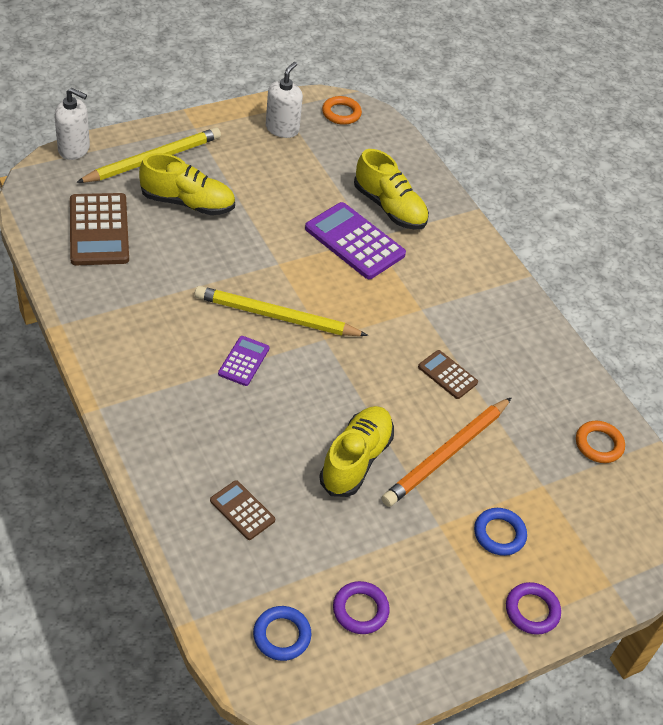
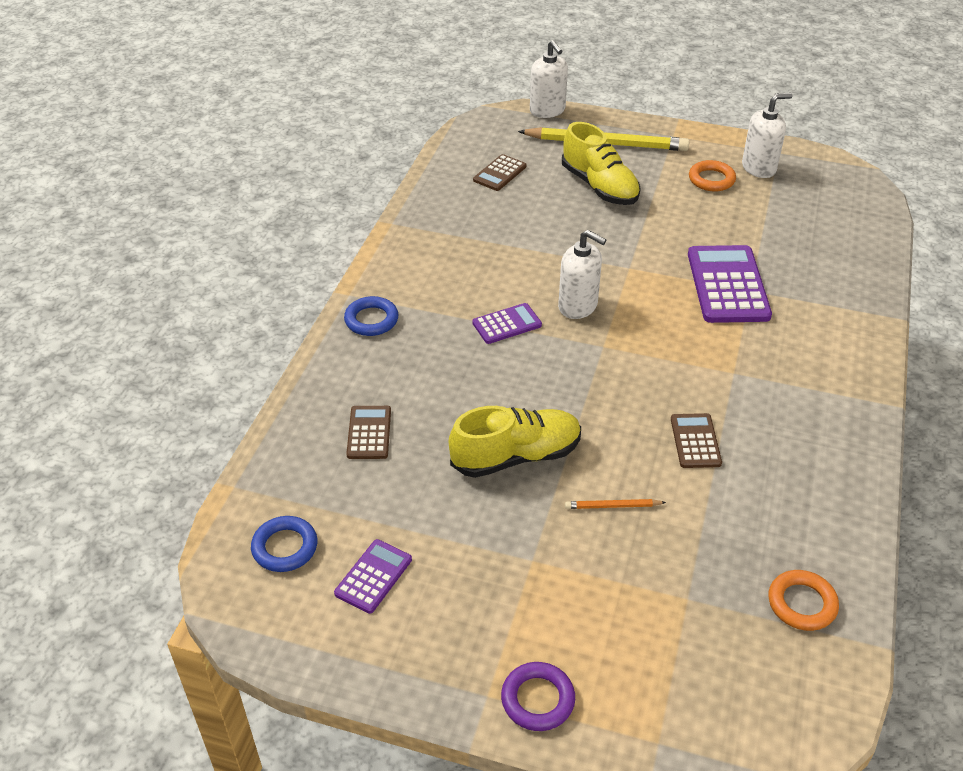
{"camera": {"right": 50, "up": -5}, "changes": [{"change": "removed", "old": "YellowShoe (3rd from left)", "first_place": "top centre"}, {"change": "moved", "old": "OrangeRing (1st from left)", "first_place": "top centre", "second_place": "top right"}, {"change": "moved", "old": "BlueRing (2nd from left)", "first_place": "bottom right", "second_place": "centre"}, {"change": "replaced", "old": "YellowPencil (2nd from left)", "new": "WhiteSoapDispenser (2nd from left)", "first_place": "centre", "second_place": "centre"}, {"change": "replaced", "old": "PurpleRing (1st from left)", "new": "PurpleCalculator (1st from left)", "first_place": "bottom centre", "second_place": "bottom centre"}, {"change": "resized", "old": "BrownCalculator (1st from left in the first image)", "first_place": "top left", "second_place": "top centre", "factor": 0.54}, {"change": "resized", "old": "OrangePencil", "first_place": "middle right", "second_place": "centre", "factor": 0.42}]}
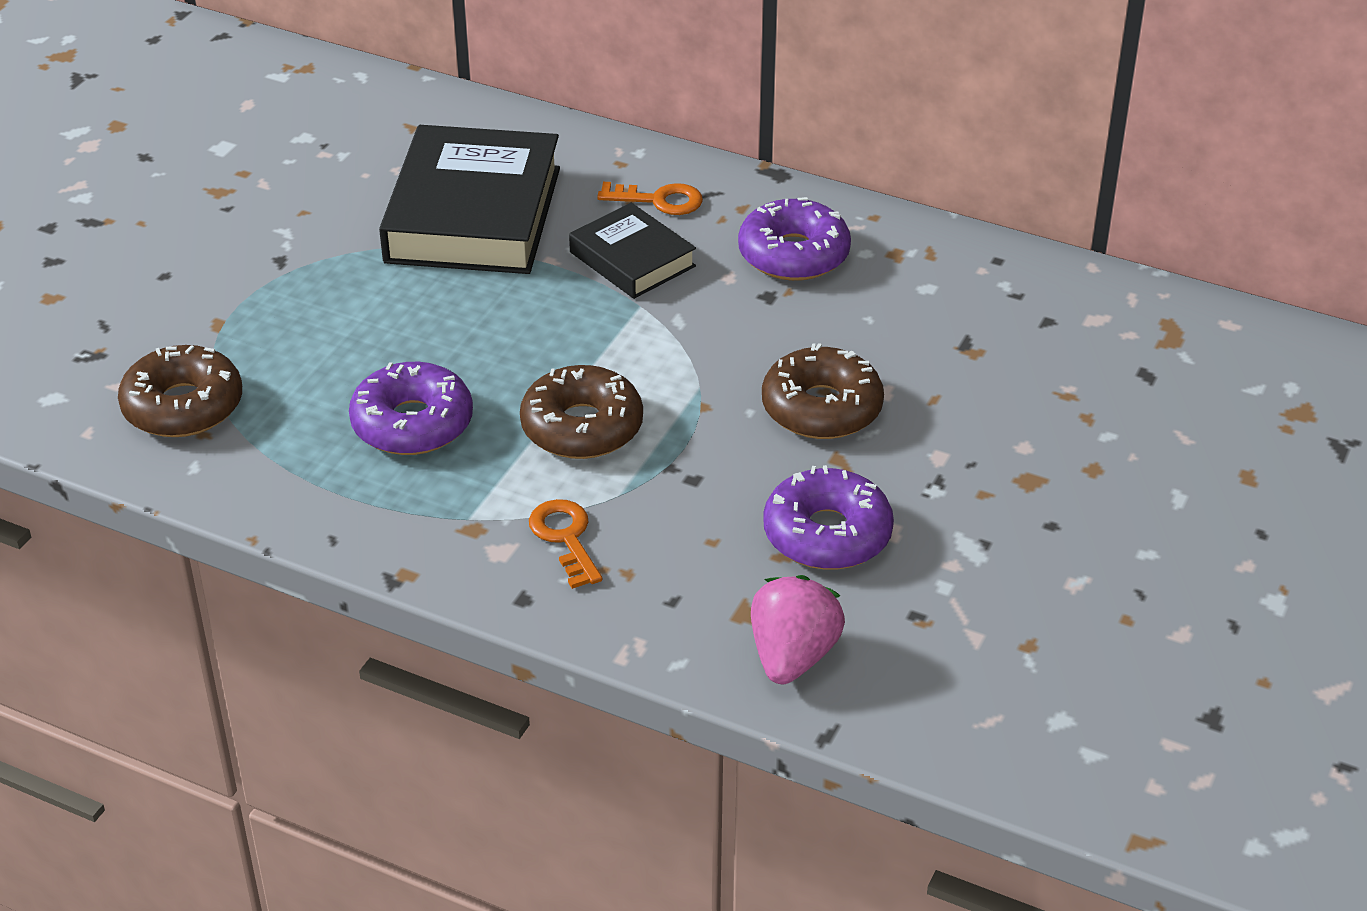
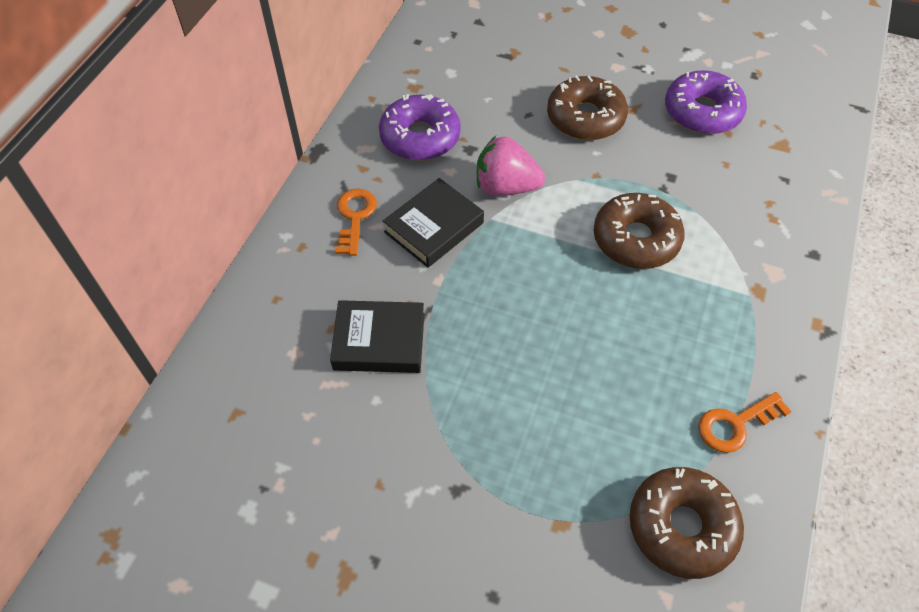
{"camera": {"right": -95, "up": 15}, "changes": [{"change": "removed", "old": "PurpleDonut (1st from left)", "first_place": "middle left"}, {"change": "moved", "old": "OrangeKey (1st from left in the first image)", "new": "OrangeKey (2nd from left)", "first_place": "centre", "second_place": "bottom right"}, {"change": "moved", "old": "PinkStrawberry", "first_place": "bottom centre", "second_place": "top centre"}, {"change": "resized", "old": "BlackBook (1st from left)", "first_place": "top centre", "second_place": "centre", "factor": 0.54}]}
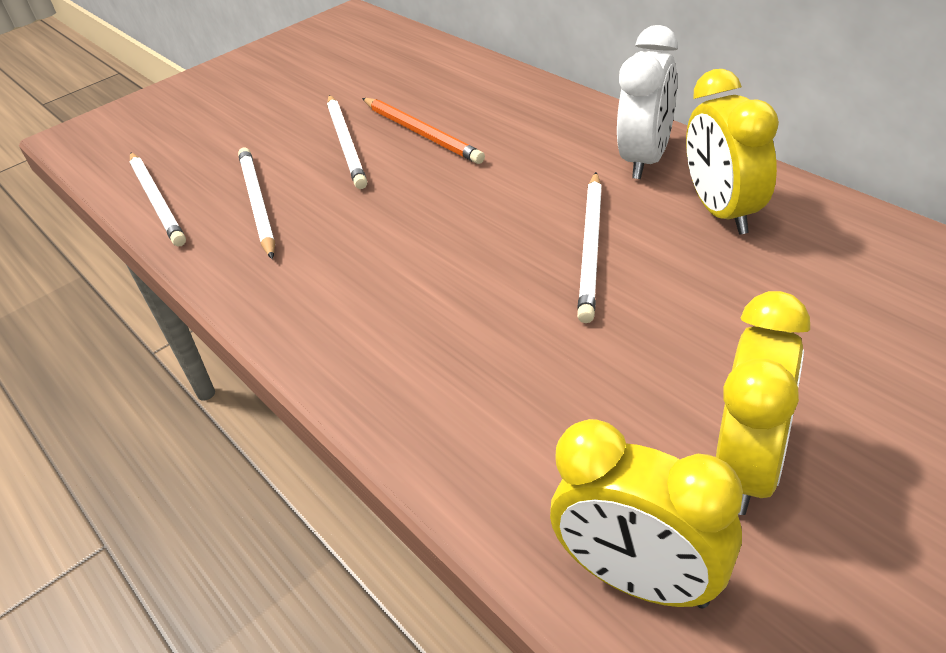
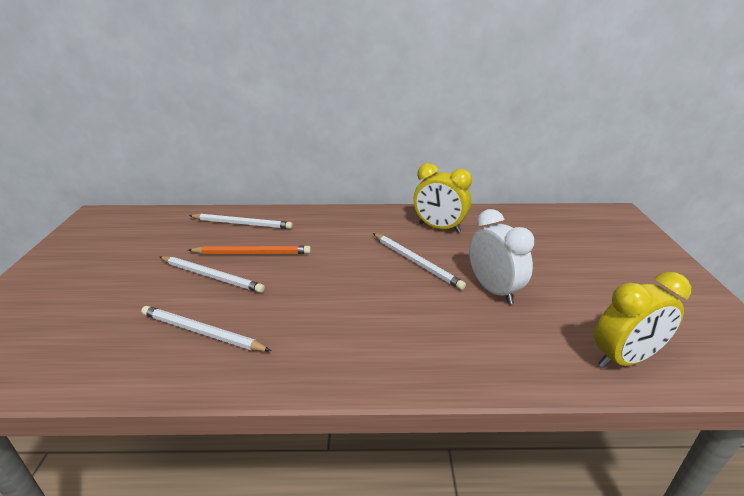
{"camera": {"right": -55, "up": -10}, "changes": [{"change": "removed", "old": "YellowClock (3rd from left)", "first_place": "middle right"}, {"change": "moved", "old": "WhitePencil (1st from left in the first image)", "new": "WhitePencil (3rd from left)", "first_place": "top left", "second_place": "middle left"}, {"change": "moved", "old": "WhiteClock", "first_place": "top right", "second_place": "middle right"}]}
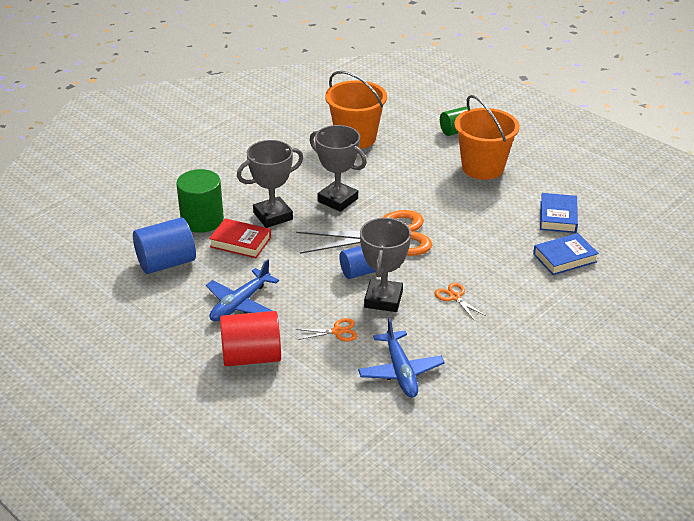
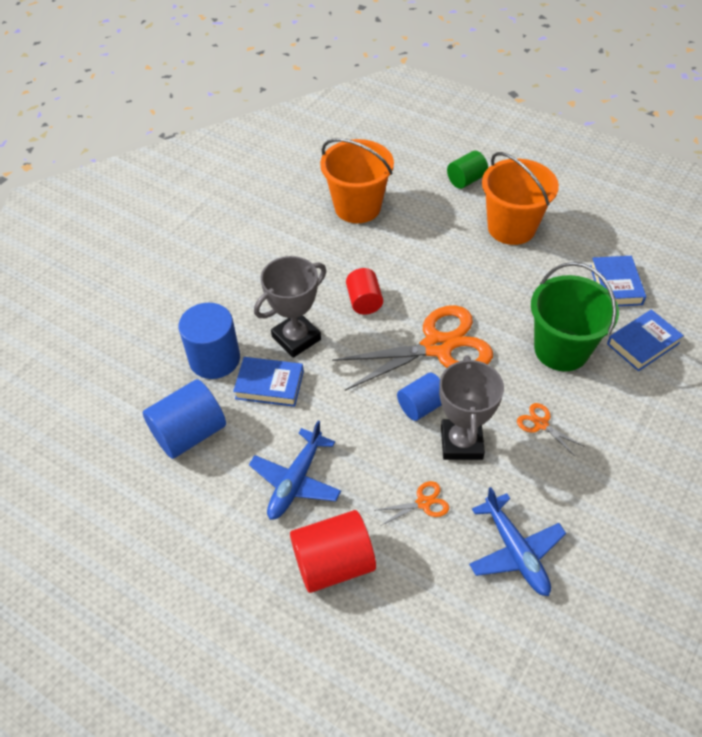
{"camera": {"right": -10, "up": 15}, "changes": [{"change": "added", "new": "GreenBucket", "second_place": "middle right"}, {"change": "replaced", "old": "GreyTrophy (2nd from left)", "new": "RedCylinder (2nd from left)", "first_place": "top centre", "second_place": "centre"}, {"change": "recoloured", "old": "GreenCylinder (1st from left)", "new": "BlueCylinder (2nd from left)", "first_place": "middle left", "second_place": "middle left"}, {"change": "recoloured", "old": "RedBook", "new": "BlueBook (1st from left)", "first_place": "centre", "second_place": "centre"}]}
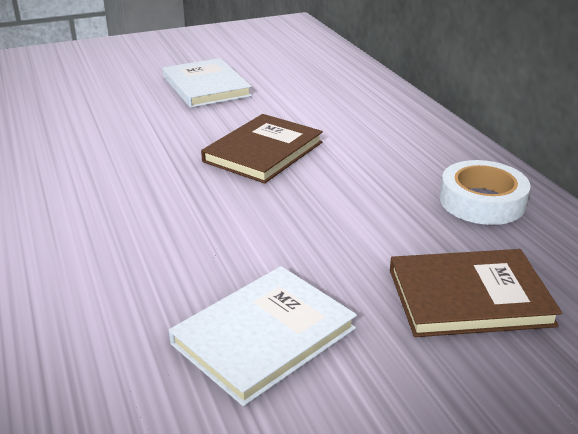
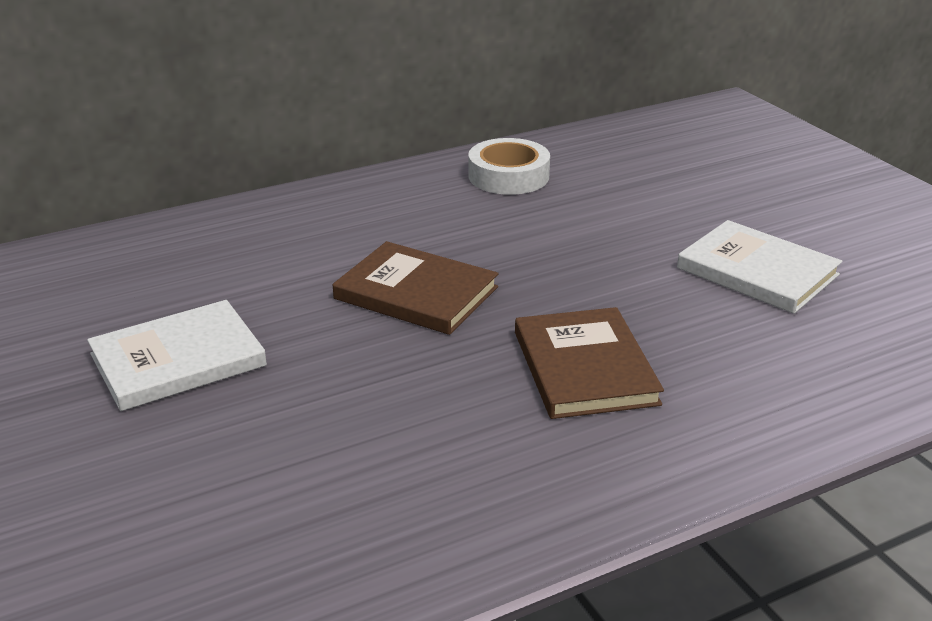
{"camera": {"right": -95, "up": 0}, "changes": [{"change": "moved", "old": "BrownBook (2nd from left)", "first_place": "bottom right", "second_place": "centre"}]}
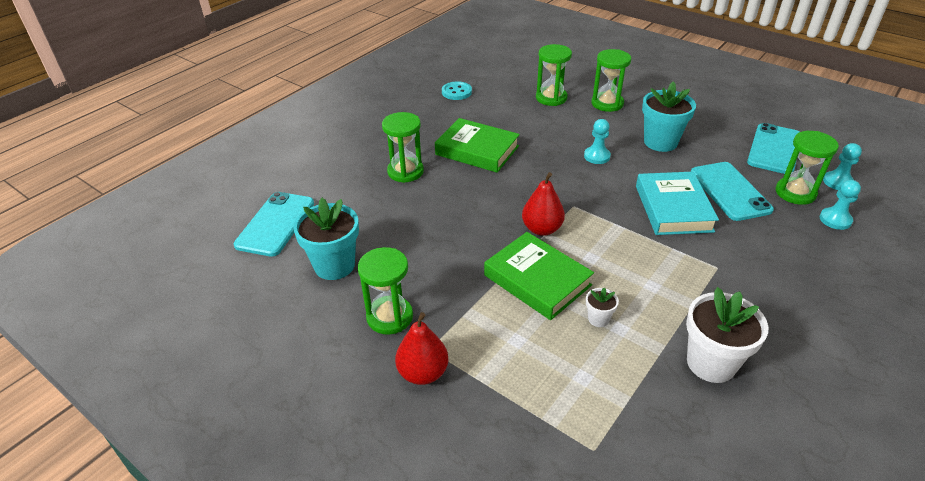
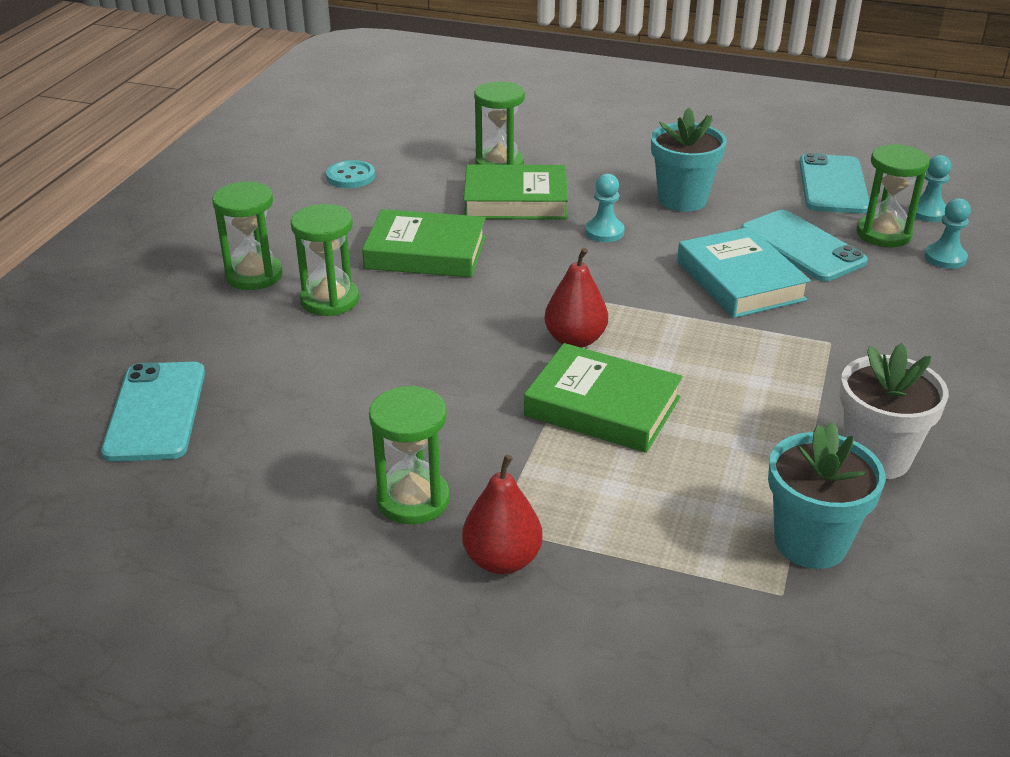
{"camera": {"right": -20, "up": -5}, "changes": [{"change": "removed", "old": "WhiteFlowerPot (1st from left)", "first_place": "centre"}, {"change": "added", "new": "GreenBook (2nd from left)", "second_place": "top centre"}, {"change": "moved", "old": "TurquoiseFlowerPot (1st from left in the first image)", "new": "TurquoiseFlowerPot (2nd from left)", "first_place": "centre", "second_place": "middle right"}, {"change": "moved", "old": "GreenHourglass (4th from left in the first image)", "new": "GreenHourglass (1st from left)", "first_place": "top centre", "second_place": "top left"}]}
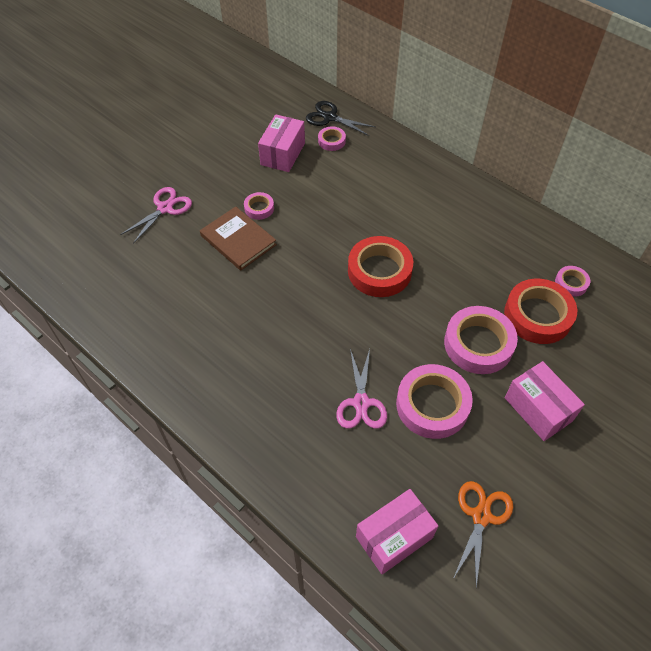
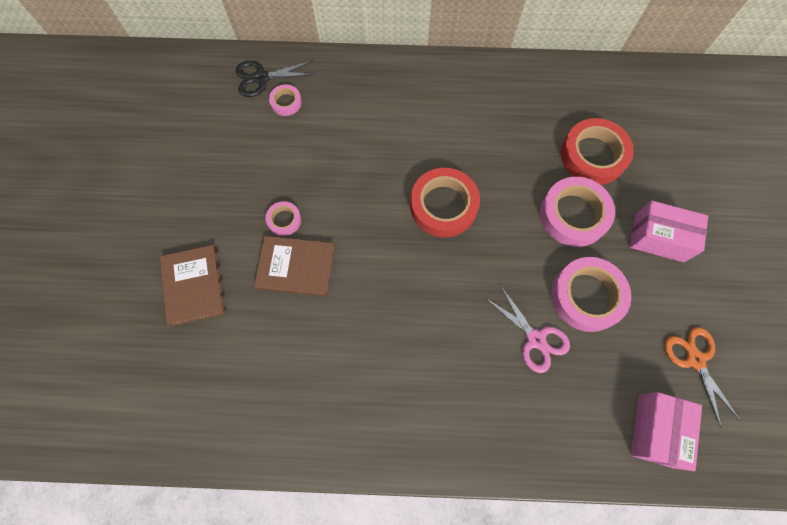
{"camera": {"right": -40, "up": 15}, "changes": [{"change": "removed", "old": "PinkBox (1st from left)", "first_place": "top centre"}, {"change": "removed", "old": "PinkTape (5th from left)", "first_place": "middle right"}, {"change": "replaced", "old": "PinkScissors (1st from left)", "new": "BrownBook (1st from left)", "first_place": "top left", "second_place": "middle left"}]}
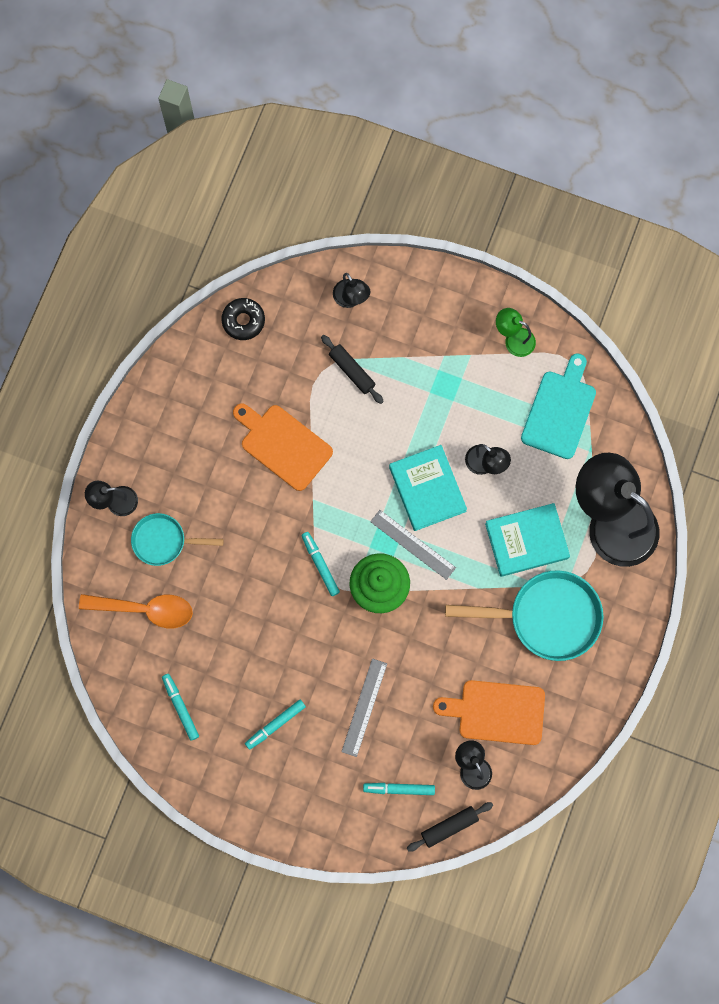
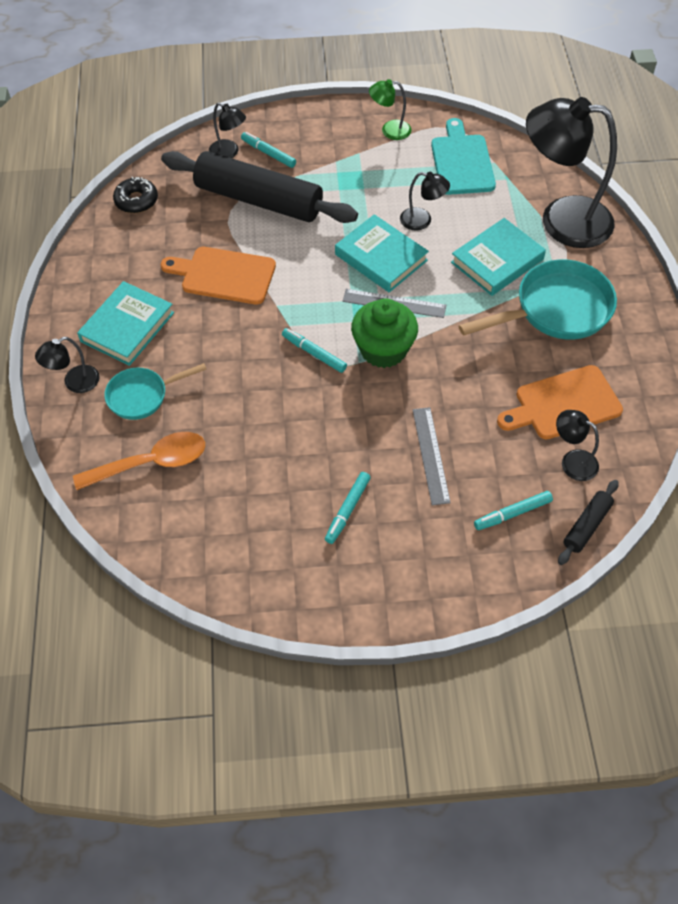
{"camera": {"right": -25, "up": -20}, "changes": [{"change": "added", "new": "TurquoiseBook (1st from left)", "second_place": "middle left"}, {"change": "moved", "old": "TurquoiseMarker (1st from left)", "first_place": "bottom left", "second_place": "top centre"}, {"change": "resized", "old": "BlackRollingPin (1st from left)", "first_place": "centre", "second_place": "top centre", "factor": 2.29}]}
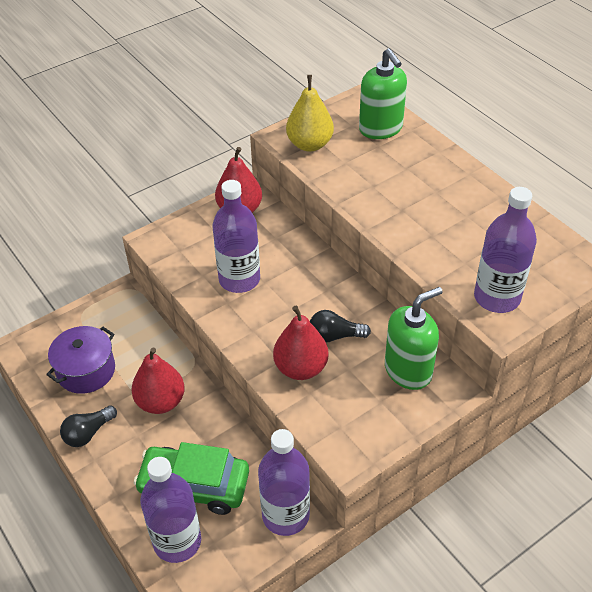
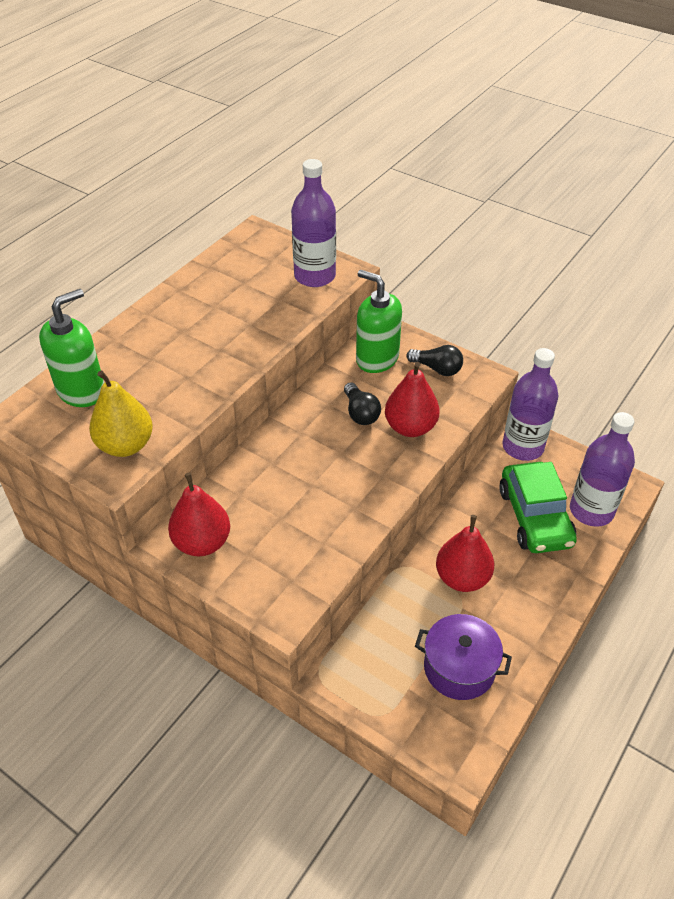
{"camera": {"right": -110, "up": 0}, "changes": [{"change": "removed", "old": "PurpleBottle (2nd from left)", "first_place": "centre"}, {"change": "moved", "old": "BlackLightBulb (1st from left in the first image)", "new": "BlackLightBulb (2nd from left)", "first_place": "bottom left", "second_place": "centre"}]}
